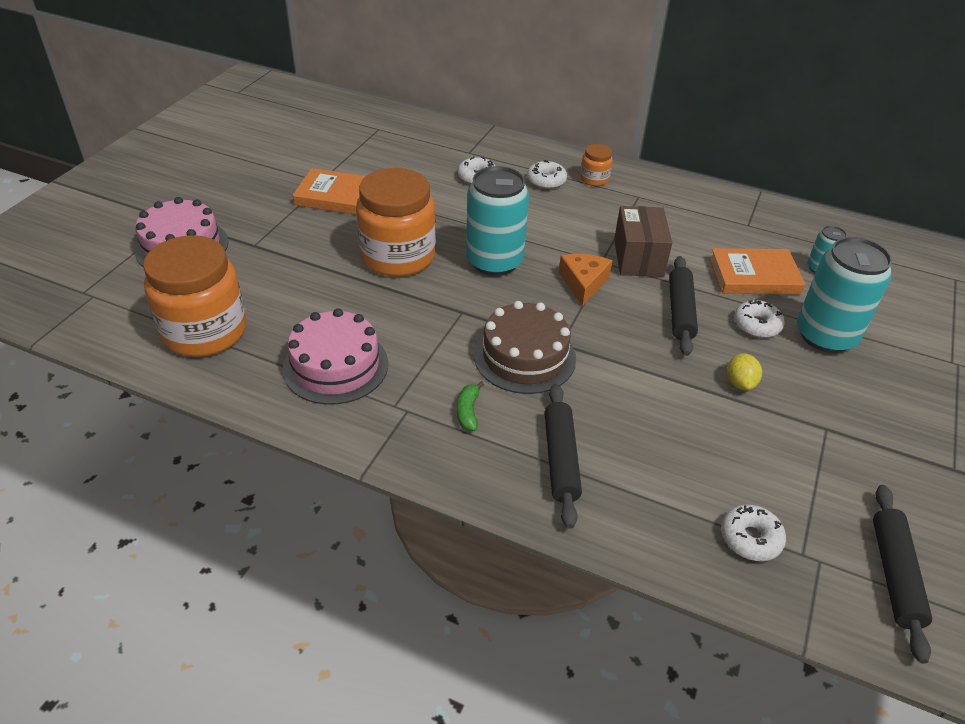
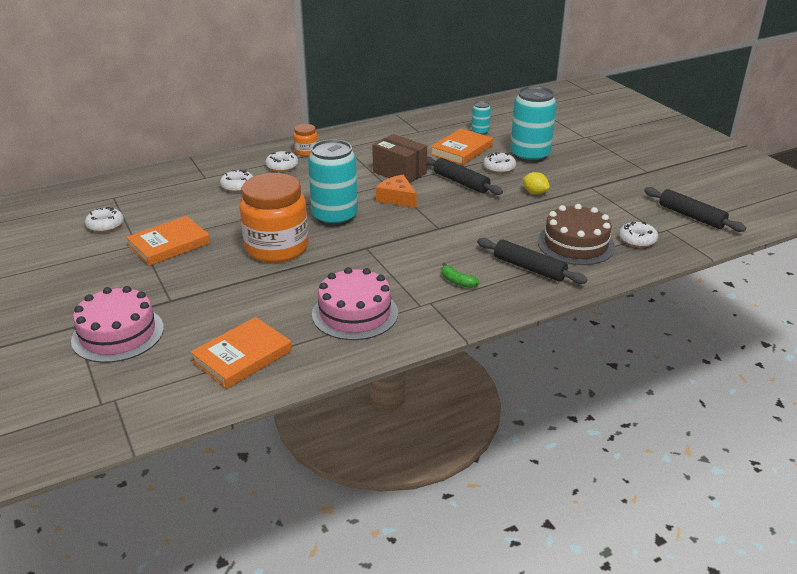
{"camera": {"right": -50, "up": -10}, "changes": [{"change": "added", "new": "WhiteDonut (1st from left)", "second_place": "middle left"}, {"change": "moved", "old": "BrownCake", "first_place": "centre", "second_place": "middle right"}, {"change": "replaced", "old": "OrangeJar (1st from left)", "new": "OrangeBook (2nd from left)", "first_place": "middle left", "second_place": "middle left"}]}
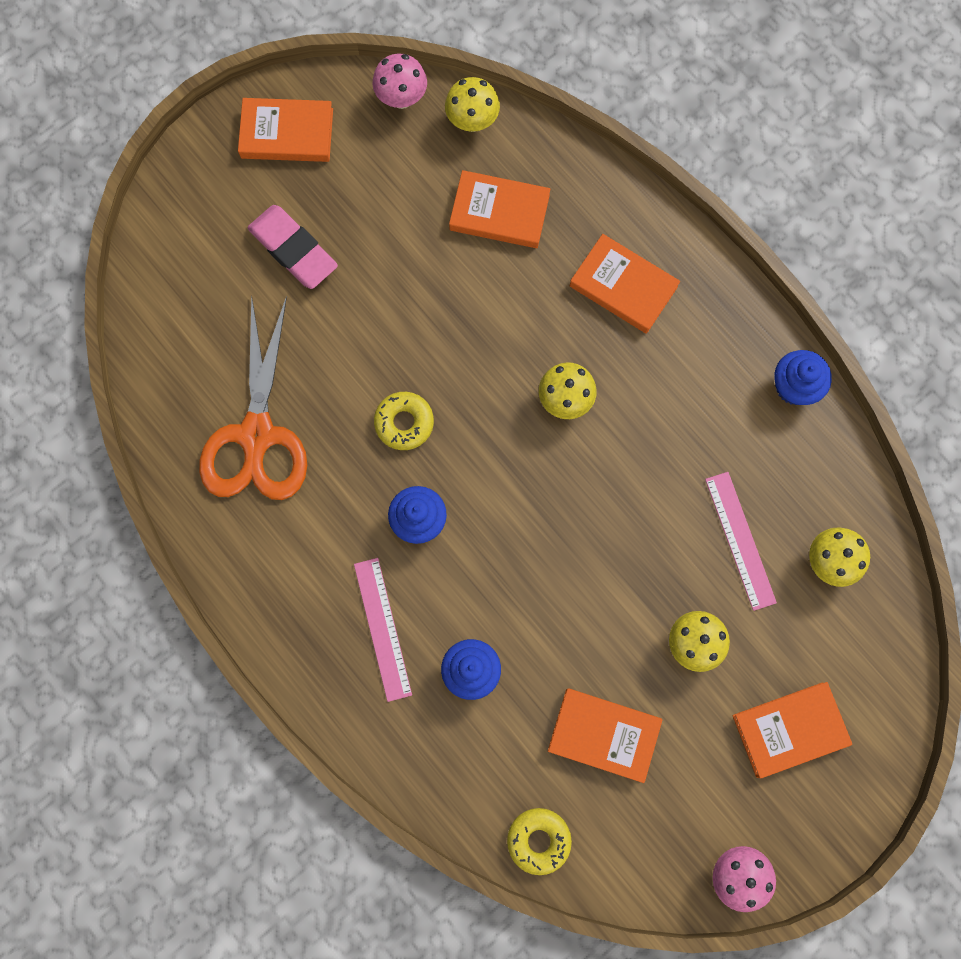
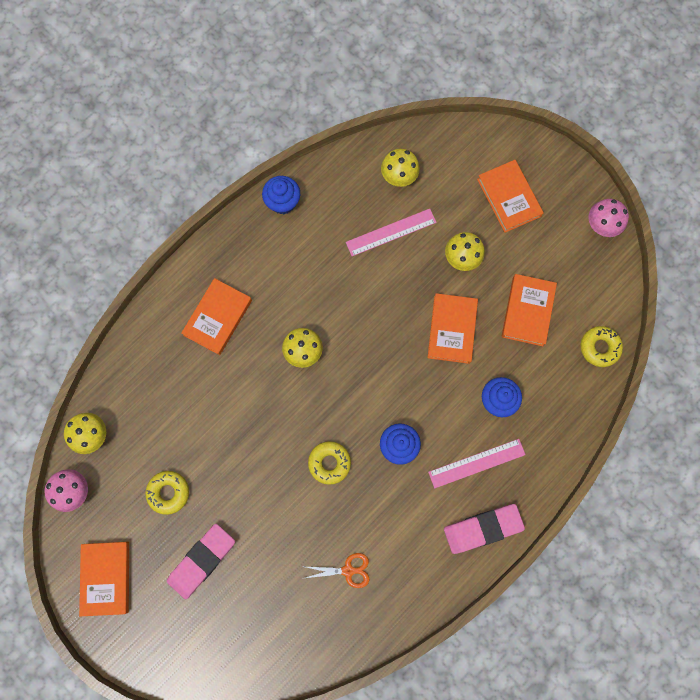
{"camera": {"right": -95, "up": 0}, "changes": [{"change": "added", "new": "YellowDonut (1st from left)", "second_place": "bottom left"}, {"change": "added", "new": "PinkEraser (2nd from left)", "second_place": "bottom right"}, {"change": "moved", "old": "OrangeBook (2nd from left in the first image)", "new": "OrangeBook (3rd from left)", "first_place": "top centre", "second_place": "centre"}, {"change": "resized", "old": "OrangeScissors", "first_place": "middle left", "second_place": "bottom centre", "factor": 0.43}]}
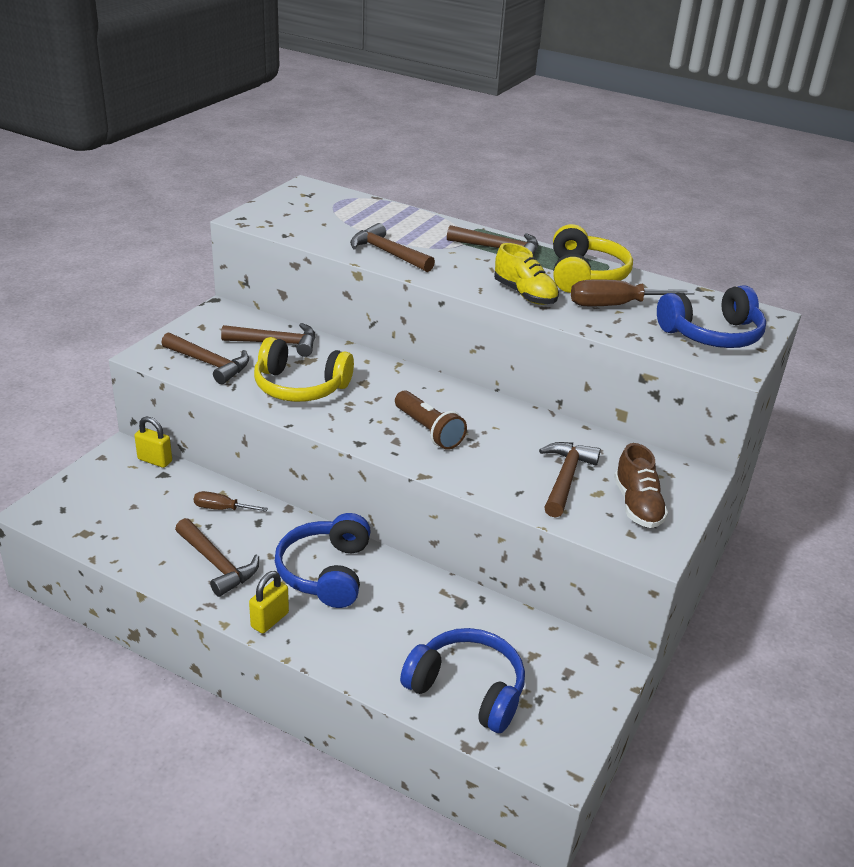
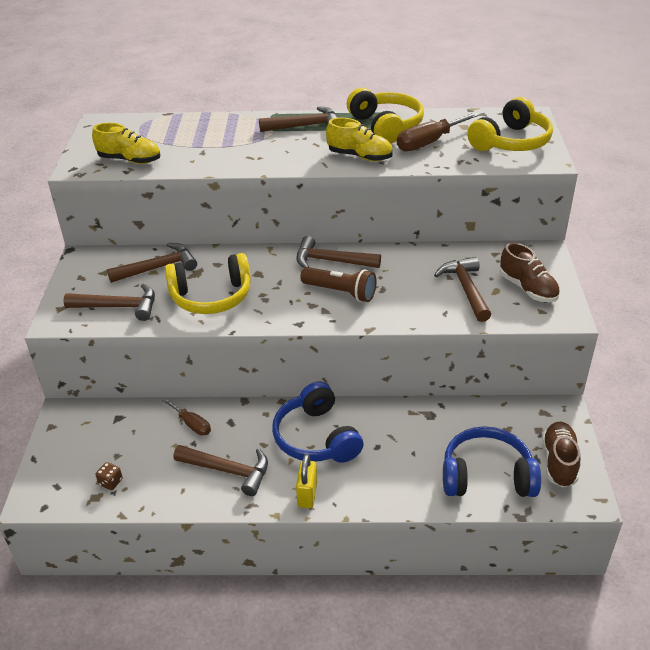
{"camera": {"right": -25, "up": 5}, "changes": [{"change": "removed", "old": "YellowPadlock (1st from left)", "first_place": "middle left"}, {"change": "added", "new": "YellowShoe (1st from left)", "second_place": "top left"}, {"change": "added", "new": "BrownDice", "second_place": "bottom left"}, {"change": "added", "new": "BrownShoe (2nd from left)", "second_place": "bottom right"}, {"change": "moved", "old": "BrownHammer (4th from left in the first image)", "new": "BrownHammer (5th from left)", "first_place": "top centre", "second_place": "centre"}, {"change": "recoloured", "old": "BlueHeadphones (3rd from left)", "new": "YellowHeadphones (3rd from left)", "first_place": "middle right", "second_place": "top right"}, {"change": "turned", "old": "BrownScrewdriver (1st from left)", "first_place": "middle left", "second_place": "middle left", "degrees": -120}]}
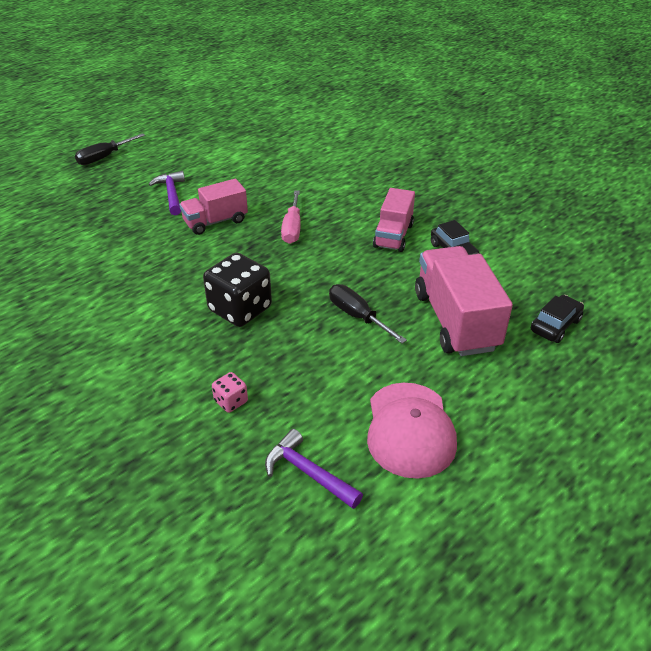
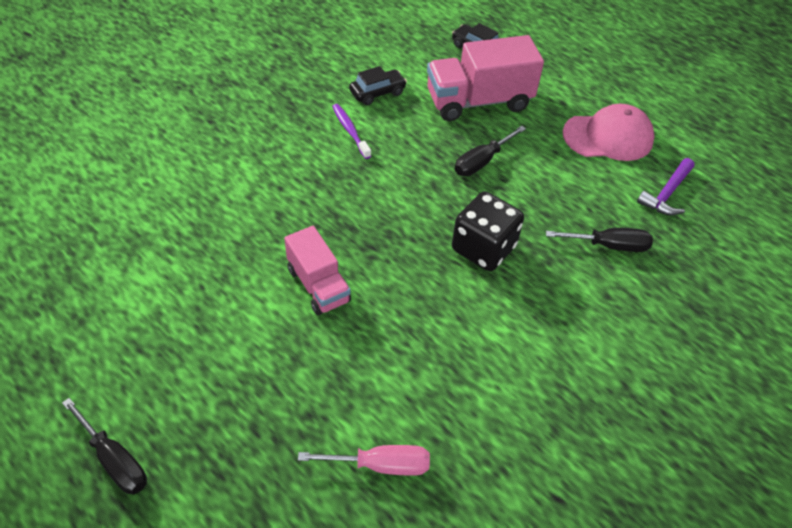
{"camera": {"right": -95, "up": 10}, "changes": [{"change": "removed", "old": "PurpleHammer (1st from left)", "first_place": "top left"}, {"change": "moved", "old": "PinkScrewdriver", "first_place": "centre", "second_place": "bottom centre"}, {"change": "replaced", "old": "PinkDice", "new": "BlackScrewdriver (3rd from left)", "first_place": "centre", "second_place": "middle right"}, {"change": "replaced", "old": "PinkTruck (2nd from left)", "new": "PurpleToothbrush", "first_place": "centre", "second_place": "top centre"}]}
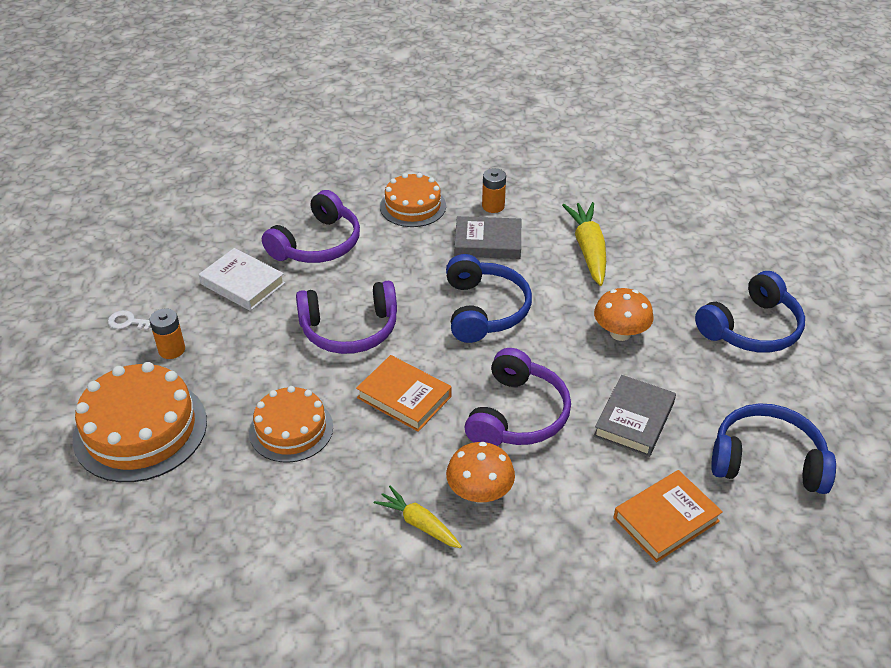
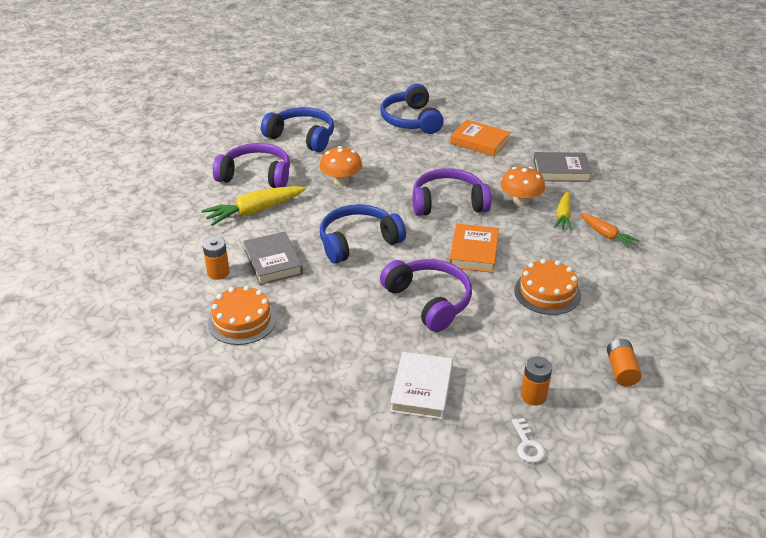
{"camera": {"right": -115, "up": -5}, "changes": [{"change": "added", "new": "OrangeCarrot", "second_place": "middle right"}, {"change": "moved", "old": "PurpleHeadphones (1st from left)", "first_place": "centre", "second_place": "top left"}, {"change": "moved", "old": "GreyBook (2nd from left)", "first_place": "middle right", "second_place": "top right"}, {"change": "replaced", "old": "OrangeCake (1st from left)", "new": "OrangeBattery (3rd from left)", "first_place": "middle left", "second_place": "bottom right"}]}
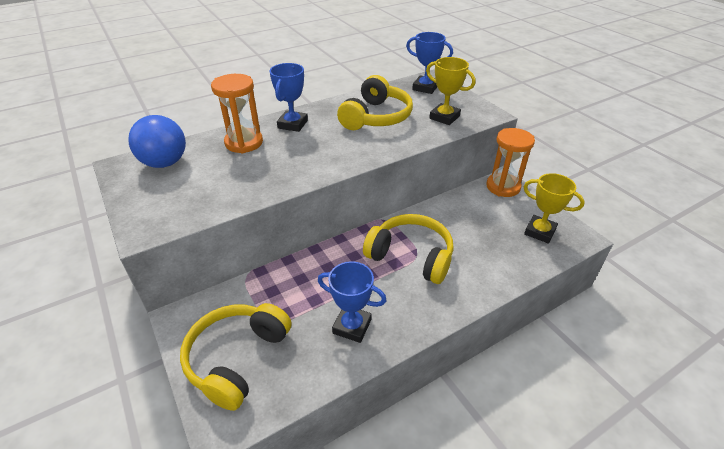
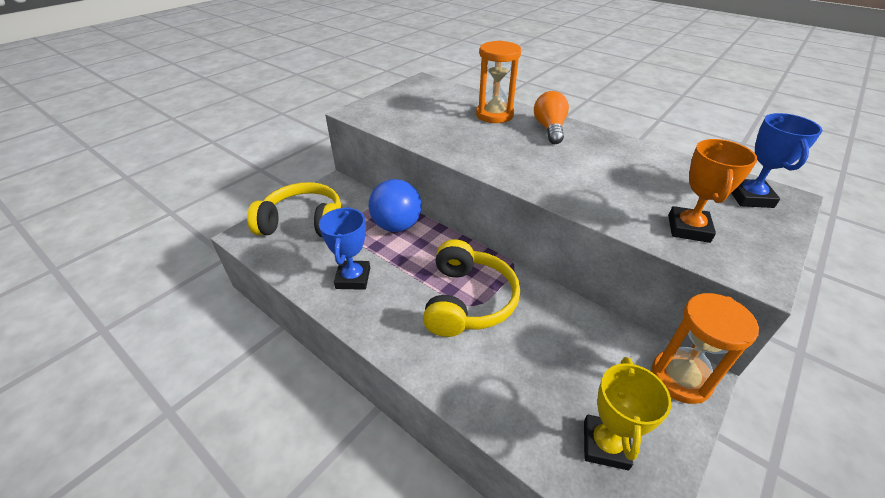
{"camera": {"right": 70, "up": 0}, "changes": [{"change": "removed", "old": "YellowHeadphones (2nd from left)", "first_place": "top centre"}, {"change": "moved", "old": "BlueBall", "first_place": "top left", "second_place": "centre"}, {"change": "replaced", "old": "BlueTrophy (1st from left)", "new": "OrangeLightBulb", "first_place": "top centre", "second_place": "top centre"}, {"change": "recoloured", "old": "YellowTrophy (1st from left)", "new": "OrangeTrophy", "first_place": "top centre", "second_place": "middle right"}]}
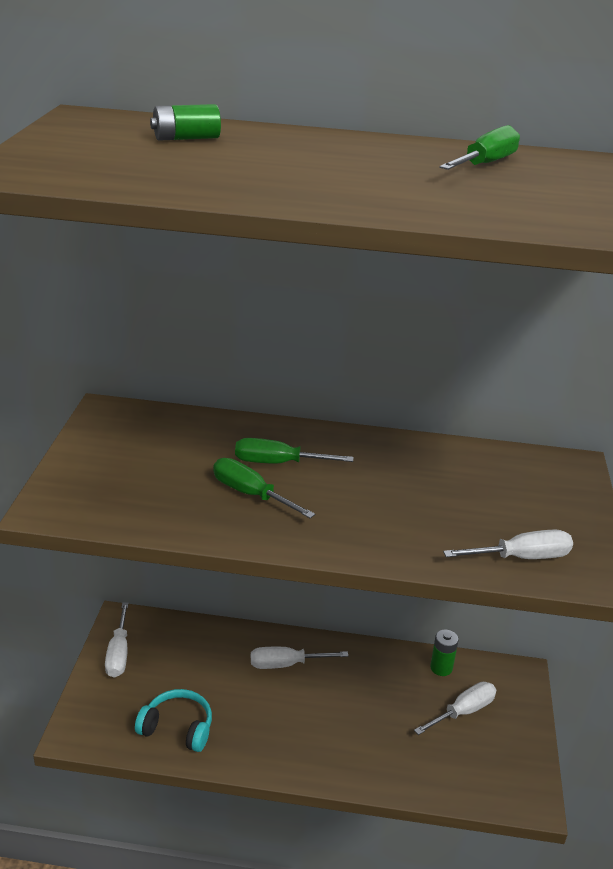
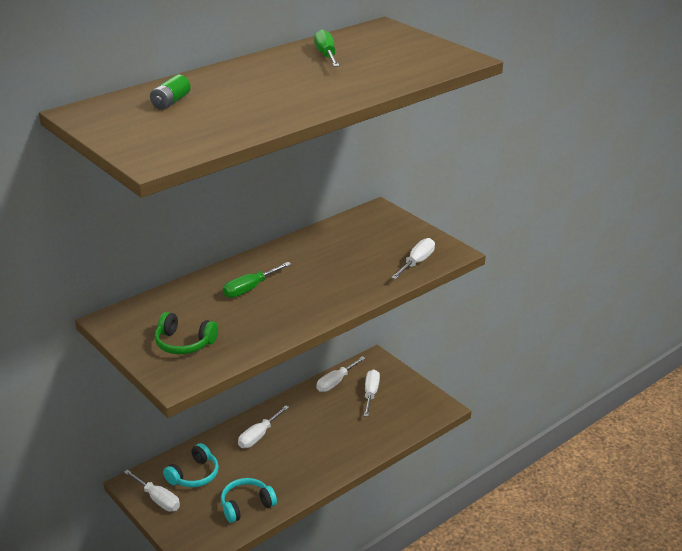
{"camera": {"right": -45, "up": 0}, "changes": [{"change": "removed", "old": "GreenScrewdriver (1st from left)", "first_place": "centre"}, {"change": "added", "new": "GreenHeadphones", "second_place": "middle left"}, {"change": "added", "new": "TurquoiseHeadphones (1st from left)", "second_place": "bottom left"}, {"change": "replaced", "old": "GreenBattery (2nd from left)", "new": "WhiteScrewdriver (3rd from left)", "first_place": "bottom right", "second_place": "bottom centre"}]}
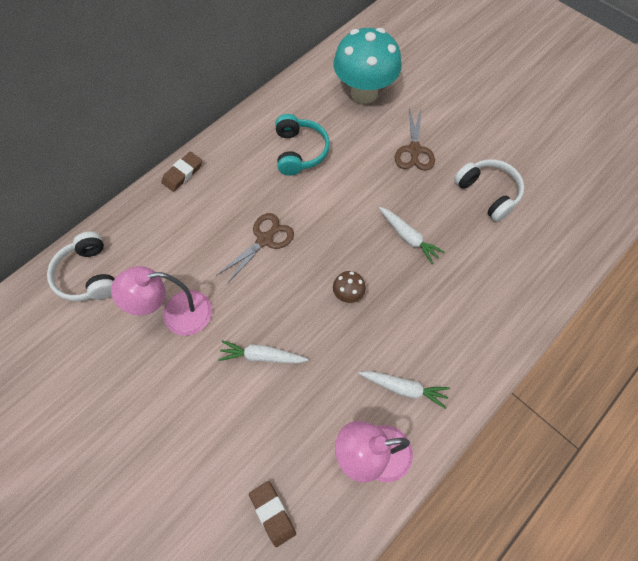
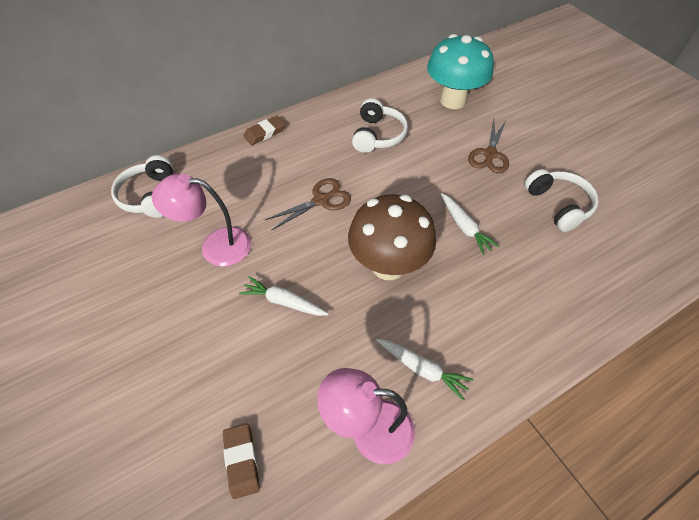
{"camera": {"right": 15, "up": -10}, "changes": [{"change": "recoloured", "old": "TurquoiseHeadphones", "new": "WhiteHeadphones (2nd from left)", "first_place": "top centre", "second_place": "top centre"}, {"change": "resized", "old": "BrownMushroom", "first_place": "centre", "second_place": "centre", "factor": 2.41}]}
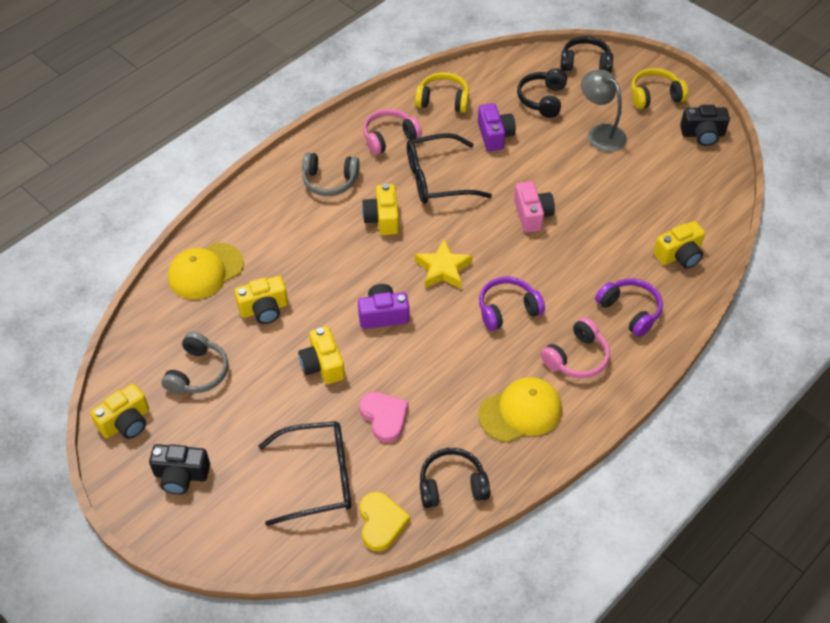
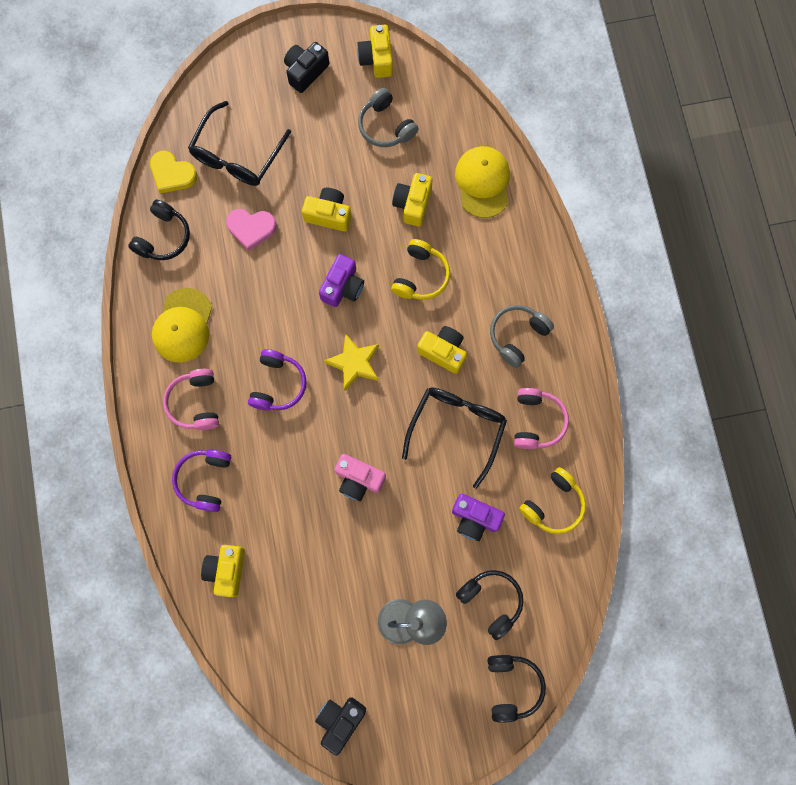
{"camera": {"right": 125, "up": 25}, "changes": [{"change": "moved", "old": "YellowHeadphones (2nd from left in the first image)", "new": "YellowHeadphones (1st from left)", "first_place": "top right", "second_place": "centre"}, {"change": "turned", "old": "BlackHeadphones (3rd from left)", "first_place": "top right", "second_place": "bottom centre", "degrees": -45}, {"change": "turned", "old": "PurpleHeadphones (2nd from left in the first image)", "first_place": "middle right", "second_place": "middle left", "degrees": 105}]}
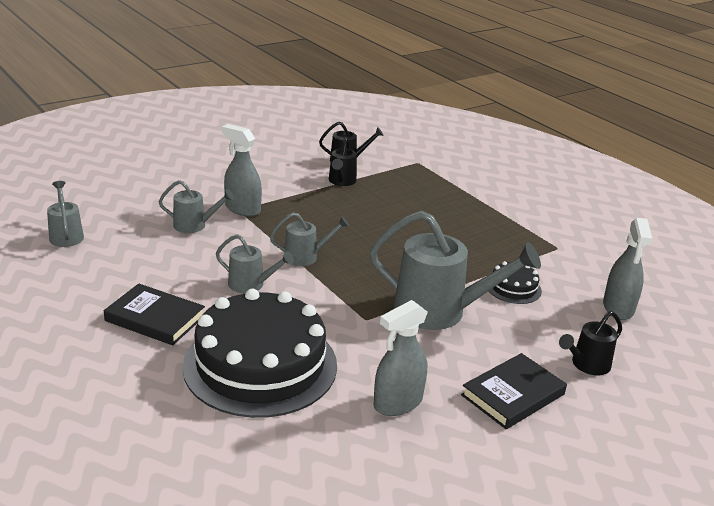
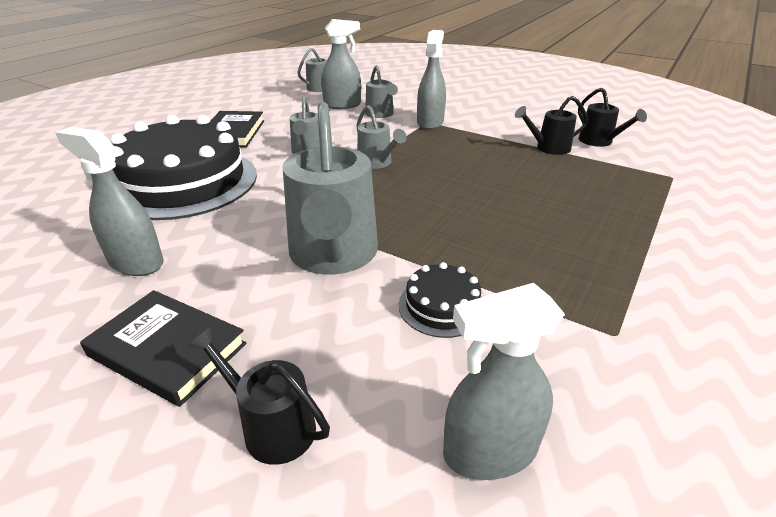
{"camera": {"right": 70, "up": 5}, "changes": [{"change": "added", "new": "GreySprayBottle (2nd from left)", "second_place": "top centre"}]}
